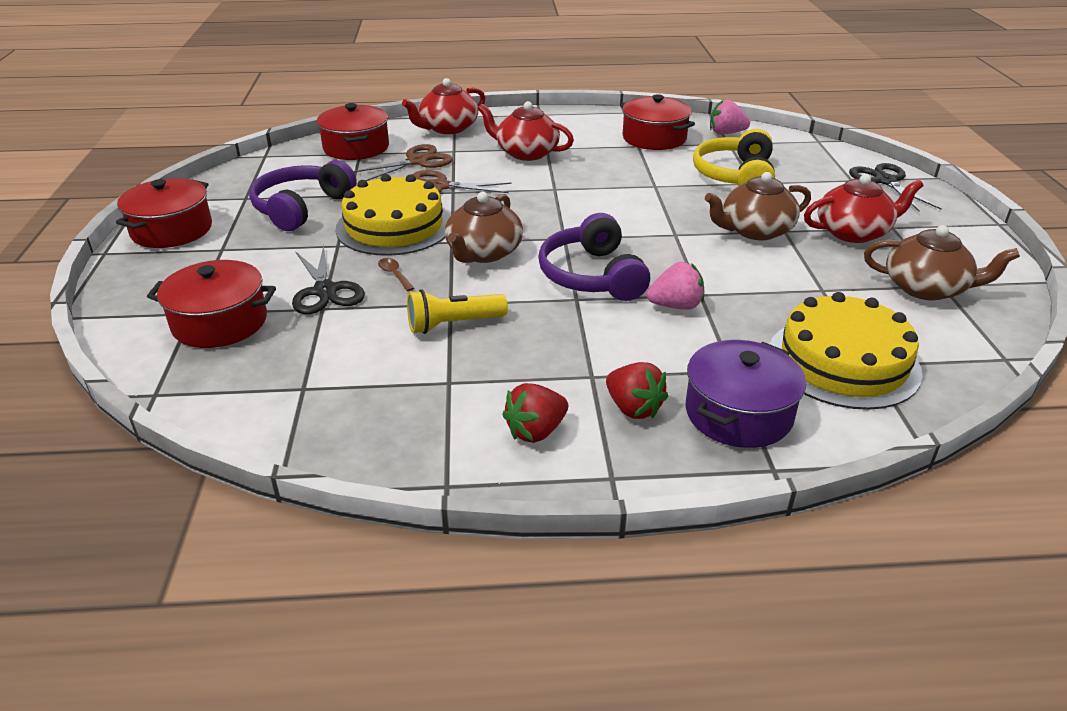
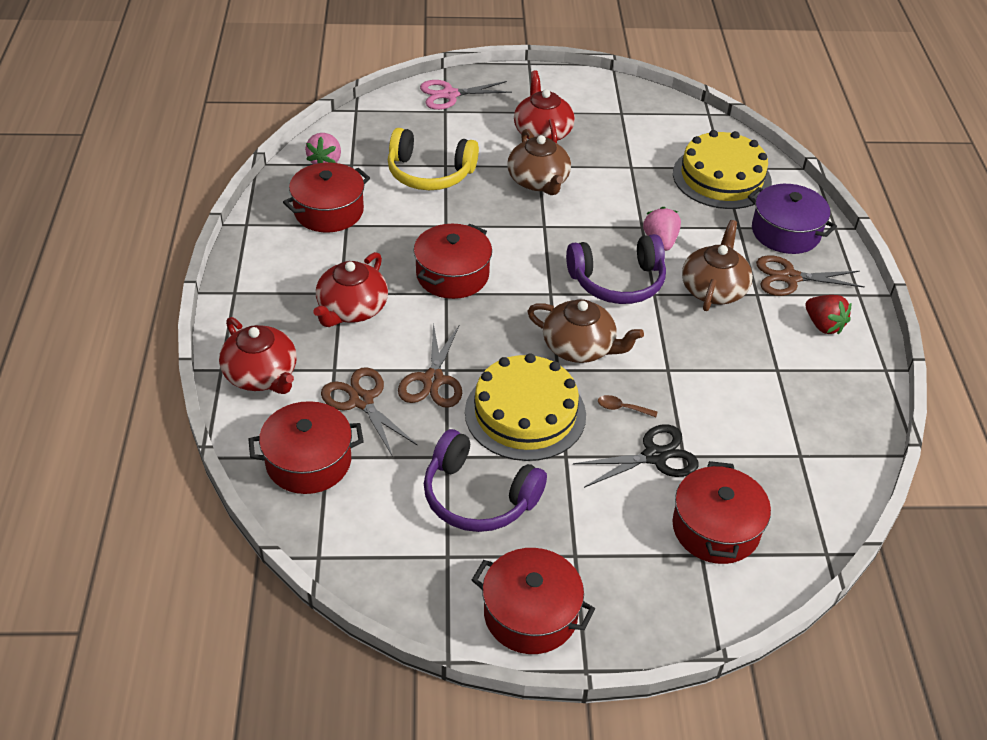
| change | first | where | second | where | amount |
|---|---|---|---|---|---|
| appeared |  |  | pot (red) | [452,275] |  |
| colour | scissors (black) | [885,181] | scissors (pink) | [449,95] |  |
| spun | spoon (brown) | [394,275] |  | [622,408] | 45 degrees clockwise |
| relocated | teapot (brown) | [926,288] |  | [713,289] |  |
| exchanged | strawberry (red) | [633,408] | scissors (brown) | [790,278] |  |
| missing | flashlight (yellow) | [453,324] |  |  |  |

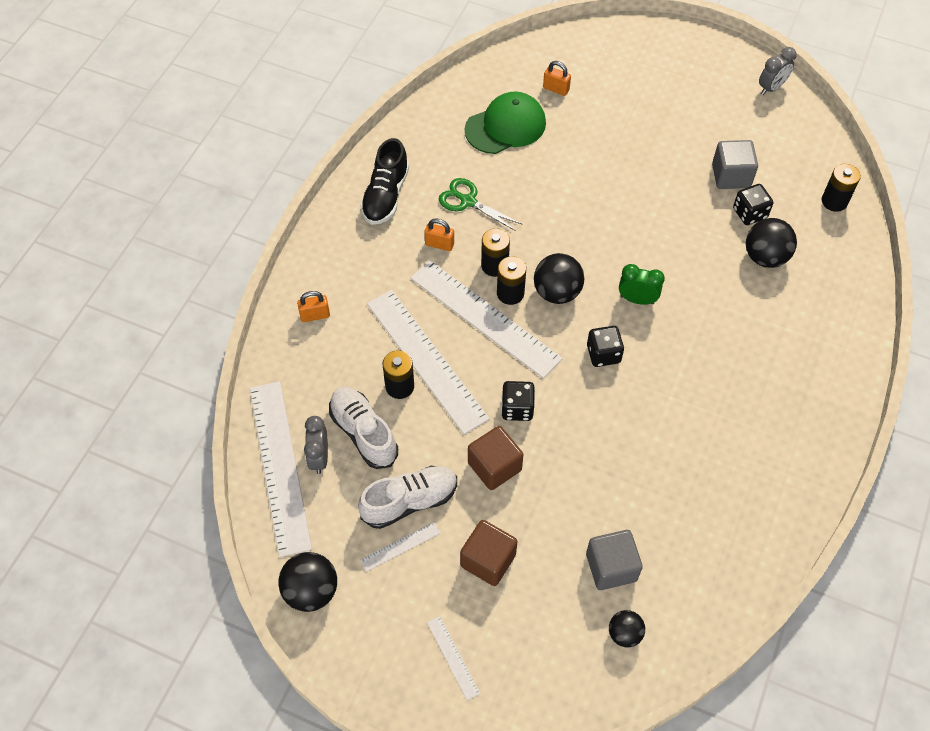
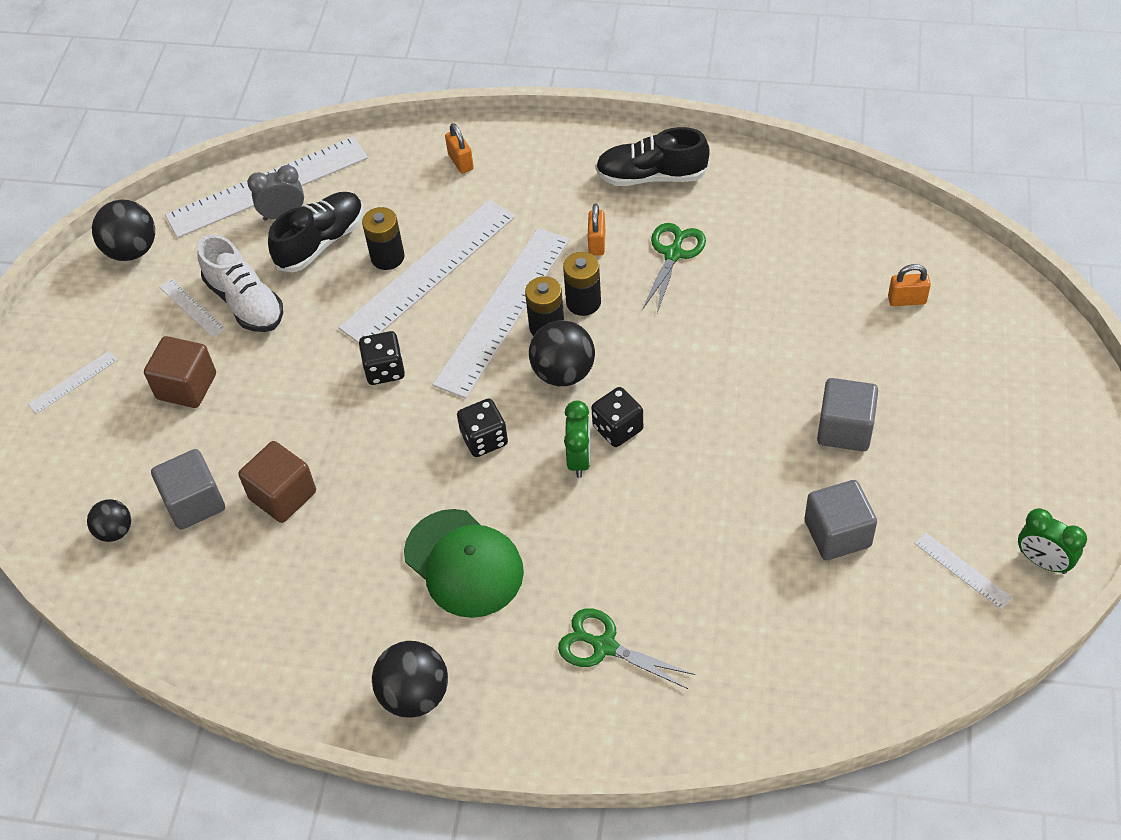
| change | first | where | second | where | amount |
|---|---|---|---|---|---|
| relocated | cube (brown) | [494,466] |  | [283,495] |  |
| colour | shoe (white) | [363,433] | shoe (black) | [321,242] |  |
| relocated | ball (black) | [765,257] |  | [415,695] |  |
| relocated | cap (green) | [505,126] |  | [464,563] |  |
| appeared |  |  | scissors (green) | [604,646] |  |
| relocated | dice (black) | [749,213] |  | [618,428] |  |
| appeared |  |  | cube (grey) | [844,429] |  |
| spun | padlock (orange) | [556,89] |  | [907,300] | 75 degrees clockwise |
| appeared |  |  | ruler (white) | [962,570] |  |
| colour | clock (grey) | [771,88] | clock (green) | [1043,561] |  |
| missing | battery (black) | [834,201] |  |  |  |

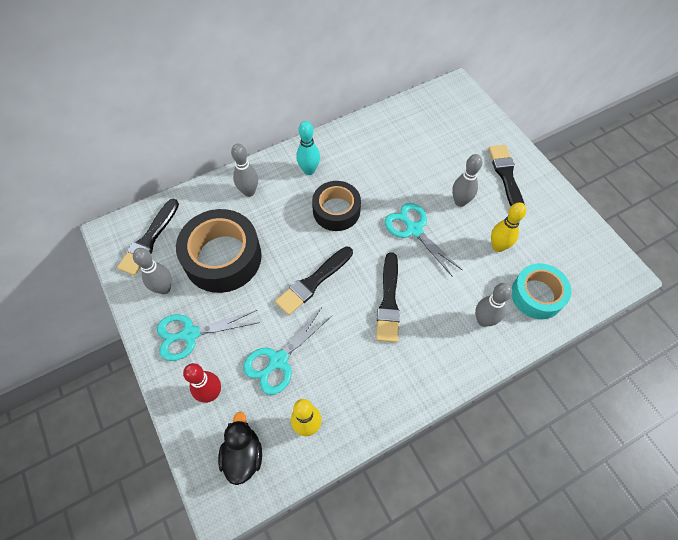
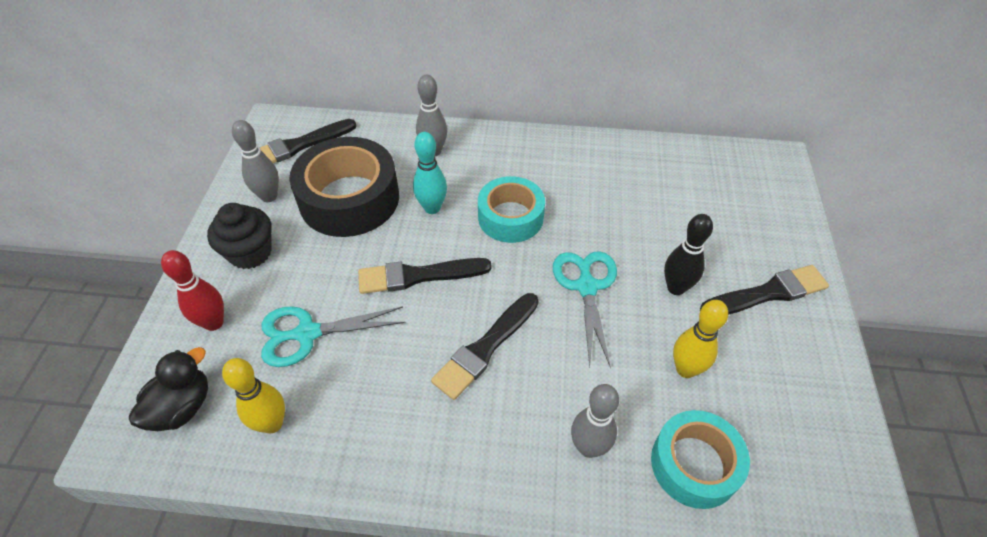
| change | first | where | second | where | amount |
|---|---|---|---|---|---|
| exchanged | scissors (turquoise) | [190,334] | cupcake (black) | [250,253] |  |
| relocated | bowling pin (turquoise) | [309,170] |  | [432,208] |  |
| colour | tape (black) | [336,211] | tape (turquoise) | [510,217] |  |
| colour | bowling pin (grey) | [460,201] | bowling pin (black) | [676,288] |  |
| spun | brush (black) | [506,177] |  | [767,293] | 45 degrees clockwise |

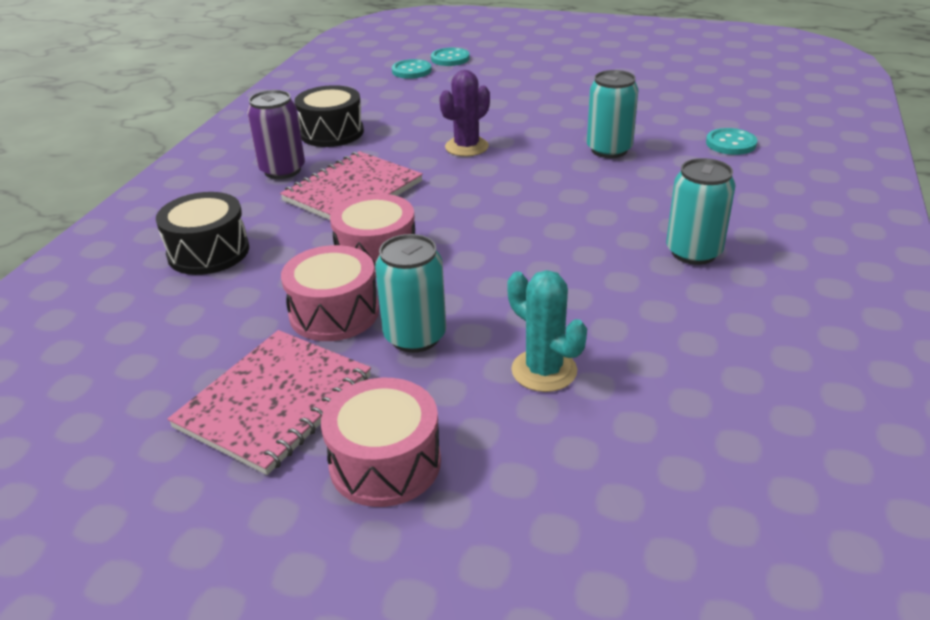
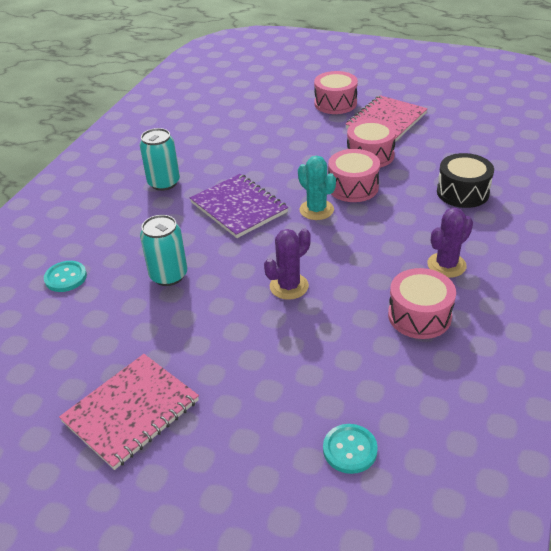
| change | first | where | second | where | amount |
|---|---|---|---|---|---|
| relocated | notebook (pink) | [353,191] |  | [131,411] |  |
| appeared |  |  | notebook (purple) | [239,207] |  |
| relocated | cactus (turquoise) | [544,370] |  | [316,210] |  |
| colour | drum (black) | [332,133] | drum (pink) | [419,316] |  |
| exchanged | can (purple) | [282,170] | cactus (purple) | [446,265] |  |
| missing | can (turquoise) | [415,336] |  |  |  |
| missing | button (turquoise) | [450,58] |  |  |  |

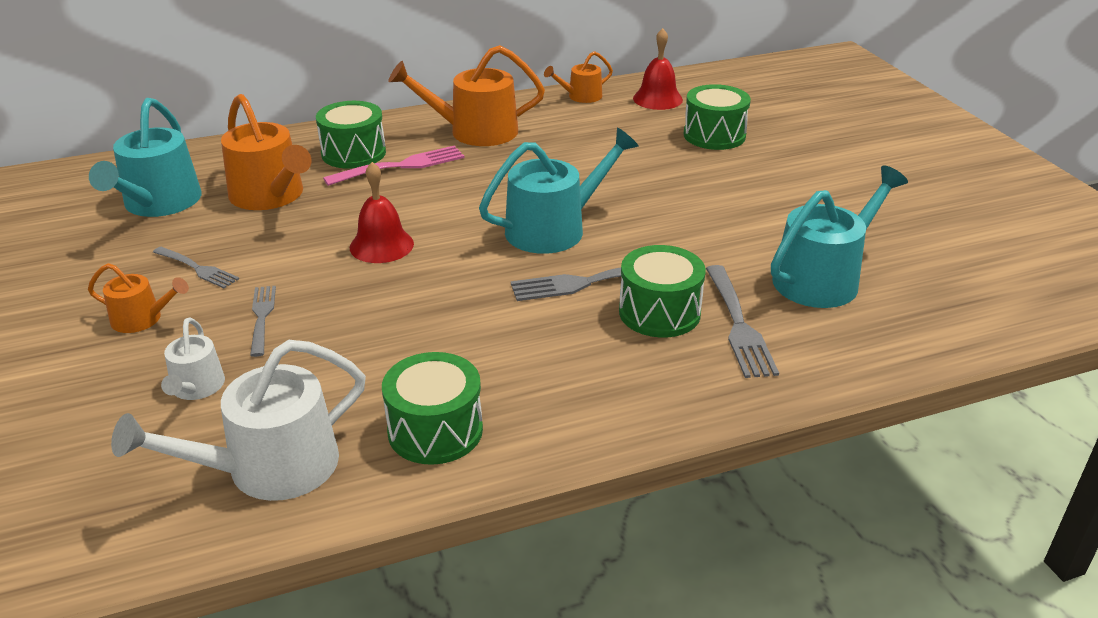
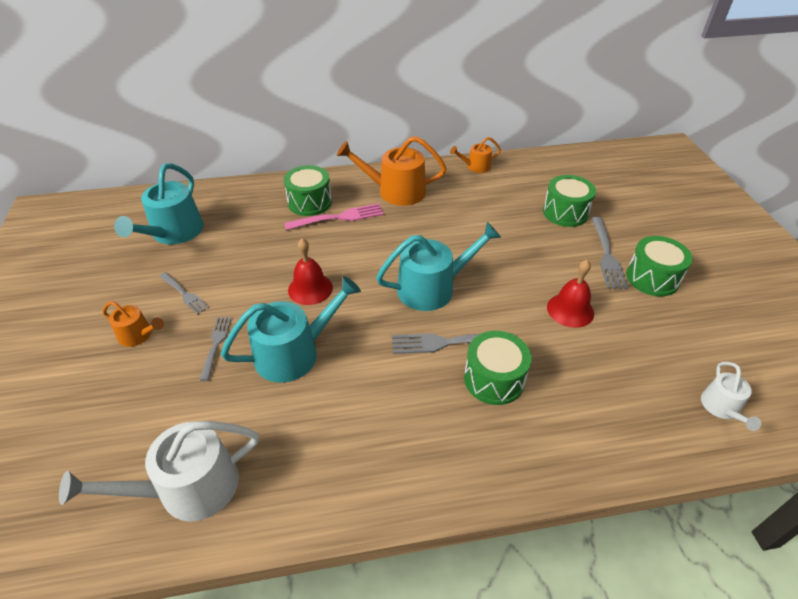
| change | first | where | second | where | amount |
|---|---|---|---|---|---|
| relocated | watering can (turquoise) | [823,278] |  | [294,352] |  |
| relocated | bell (red) | [657,99] |  | [570,310] |  |
| relocated | fork (grey) | [738,324] |  | [606,255] |  |
| relocated | drum (green) | [435,430] |  | [652,278] |  |
| relocated | watering can (white) | [196,388] |  | [722,408] |  |
| missing | watering can (orange) | [271,196] |  |  |  |

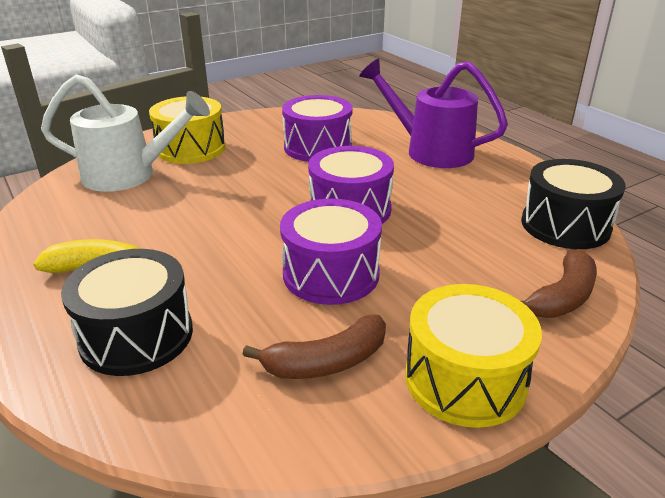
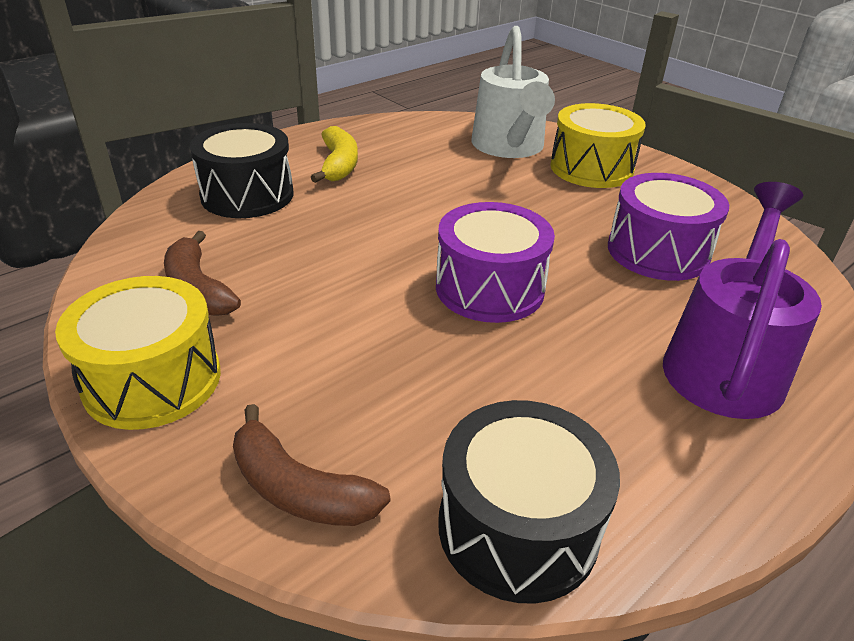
| change | first | where | second | where | amount |
|---|---|---|---|---|---|
| missing | drum (purple) | [331,274] |  |  |  |

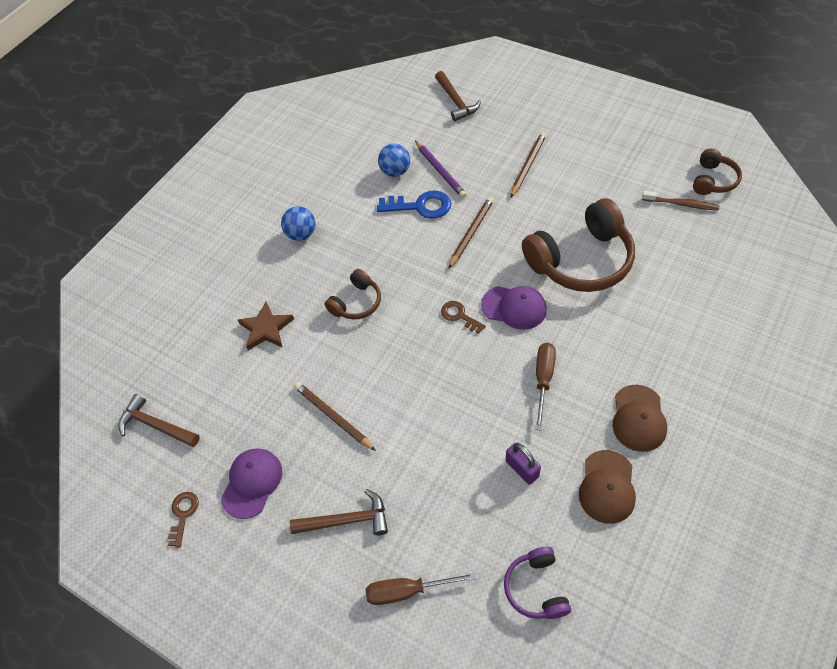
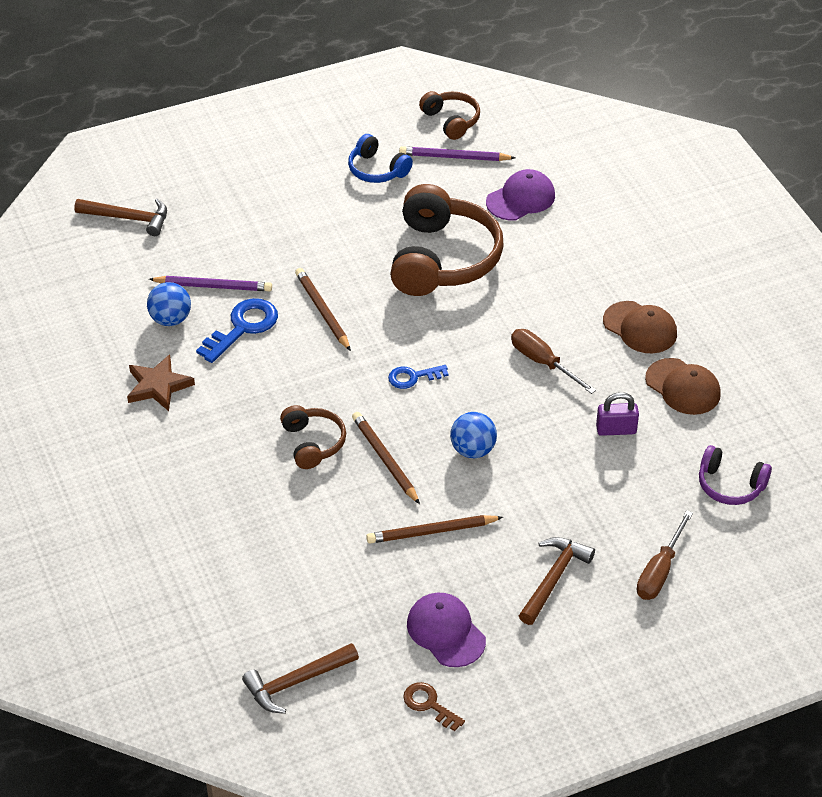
| change | first | where | second | where | amount |
|---|---|---|---|---|---|
| relocated | star (brown) | [266,329] |  | [158,386] |  |
| appeared |  |  | headphones (blue) | [377,170] |  |
| relocated | pencil (brown) | [528,165] |  | [385,459] |  |
| colour | key (brown) | [459,316] | key (blue) | [413,377] |  |
| exchanged | toothbrush (brown) | [681,204] | pencil (purple) | [454,157] |  |
| relocated | ball (blue) | [301,234] |  | [473,450] |  |
| relocated | cap (purple) | [514,307] |  | [521,199] |  |

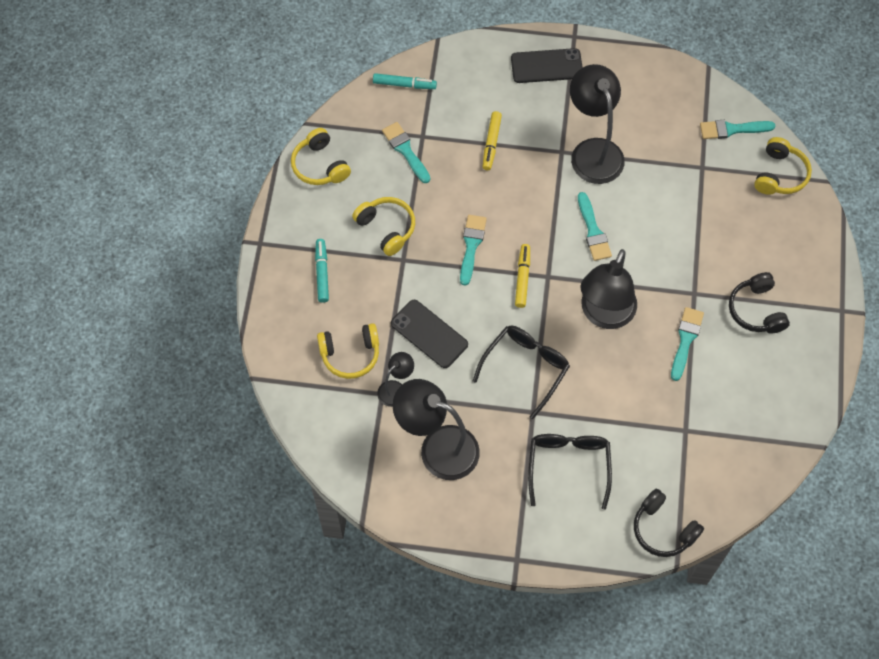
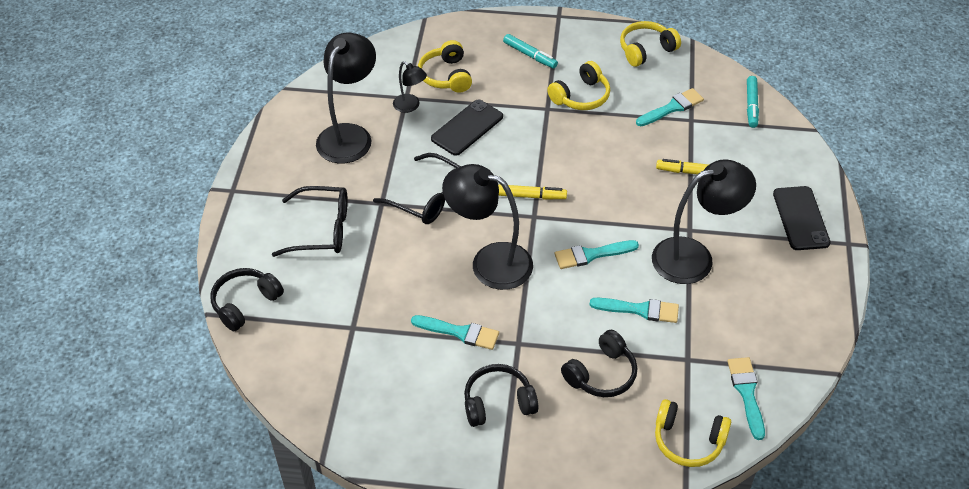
| change | first | where | second | where | amount |
|---|---|---|---|---|---|
| spun | marker (turquoise) | [322,273] |  | [530,55] | 45 degrees clockwise |
| appeared |  |  | headphones (black) | [601,374] |  |
| relocated | brush (turquoise) | [471,246] |  | [640,310] |  |

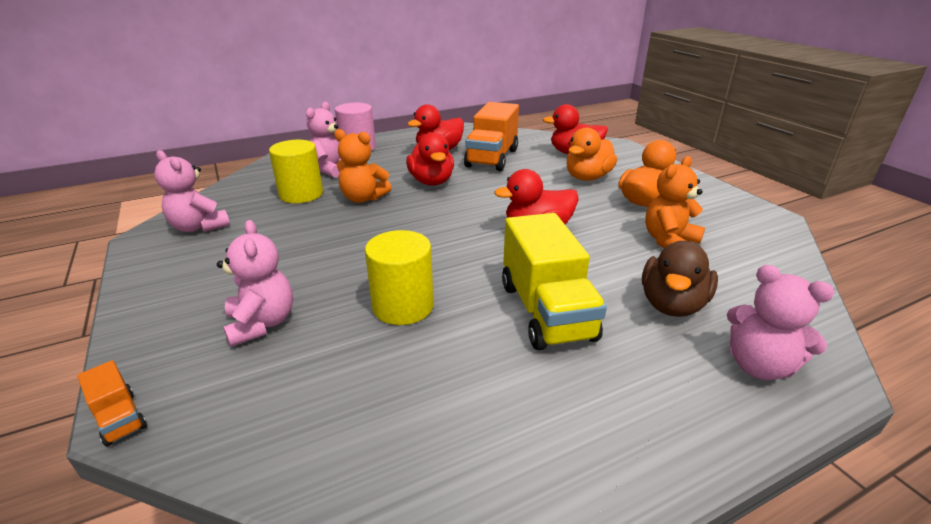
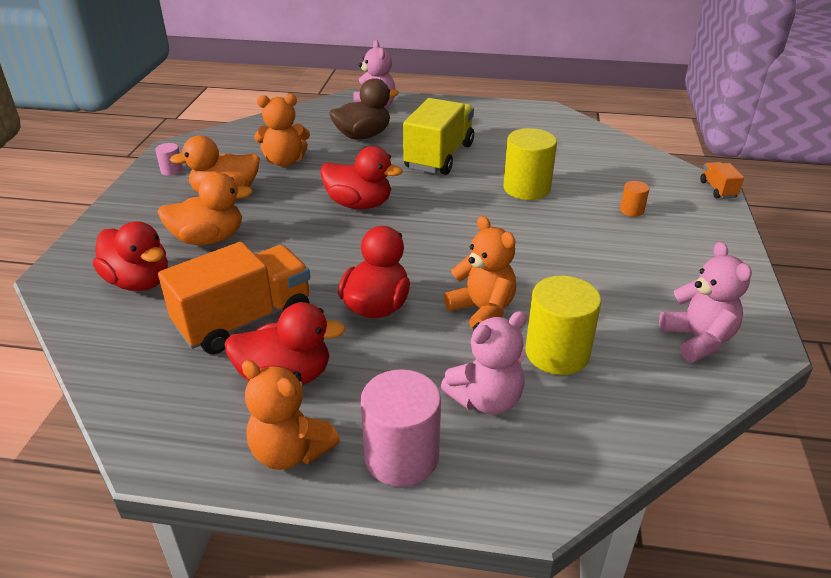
| change | first | where | second | where | amount |
|---|---|---|---|---|---|
| appeared |  |  | cylinder (pink) | [172,170] |  |
| appeared |  |  | teddy bear (orange) | [290,451] |  |
| exchanged | teddy bear (pink) | [262,323] | cylinder (orange) | [631,210] |  |

